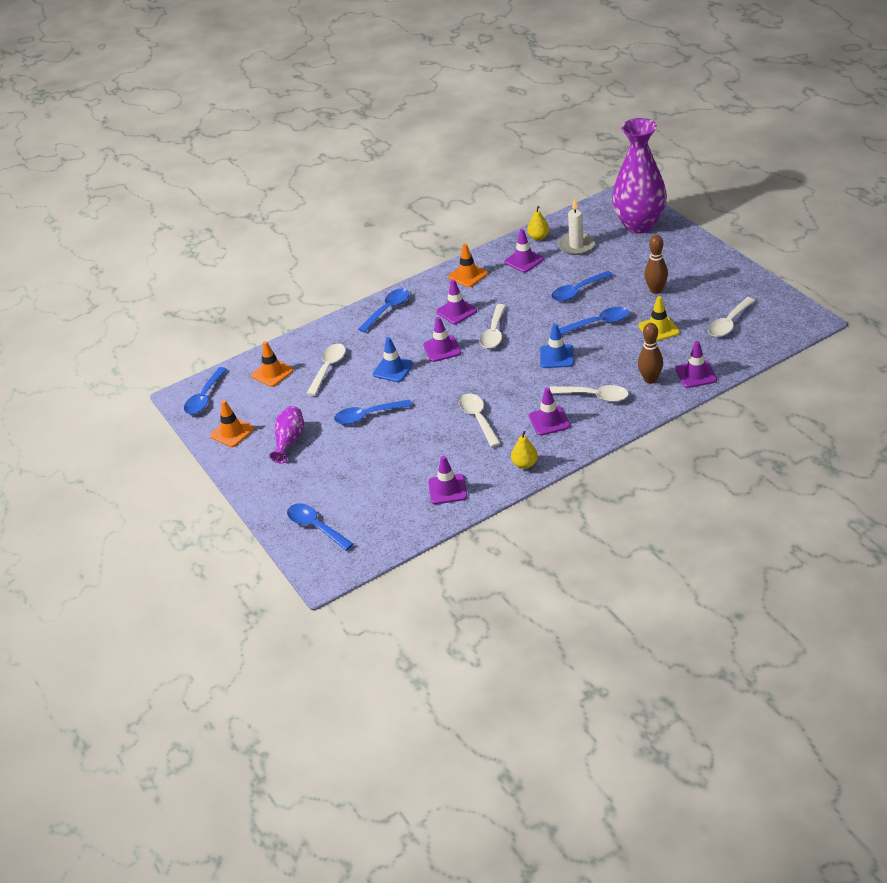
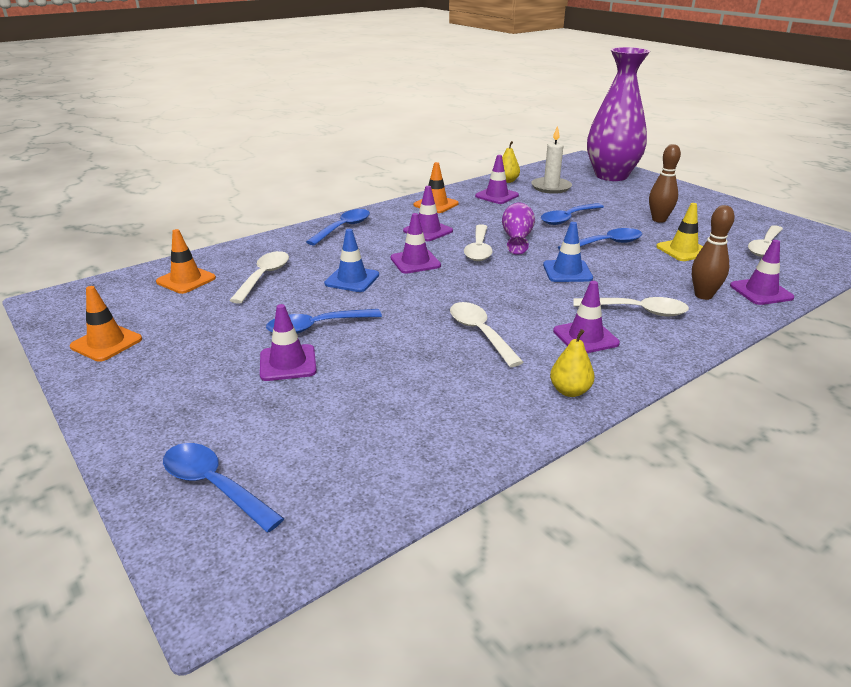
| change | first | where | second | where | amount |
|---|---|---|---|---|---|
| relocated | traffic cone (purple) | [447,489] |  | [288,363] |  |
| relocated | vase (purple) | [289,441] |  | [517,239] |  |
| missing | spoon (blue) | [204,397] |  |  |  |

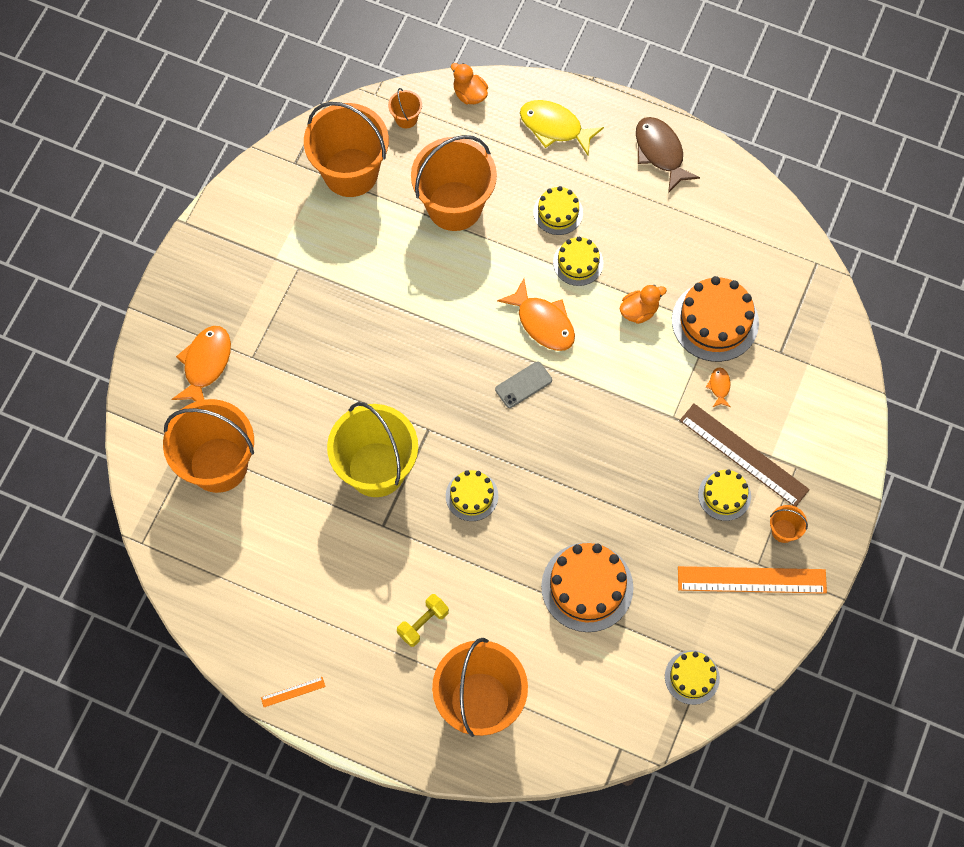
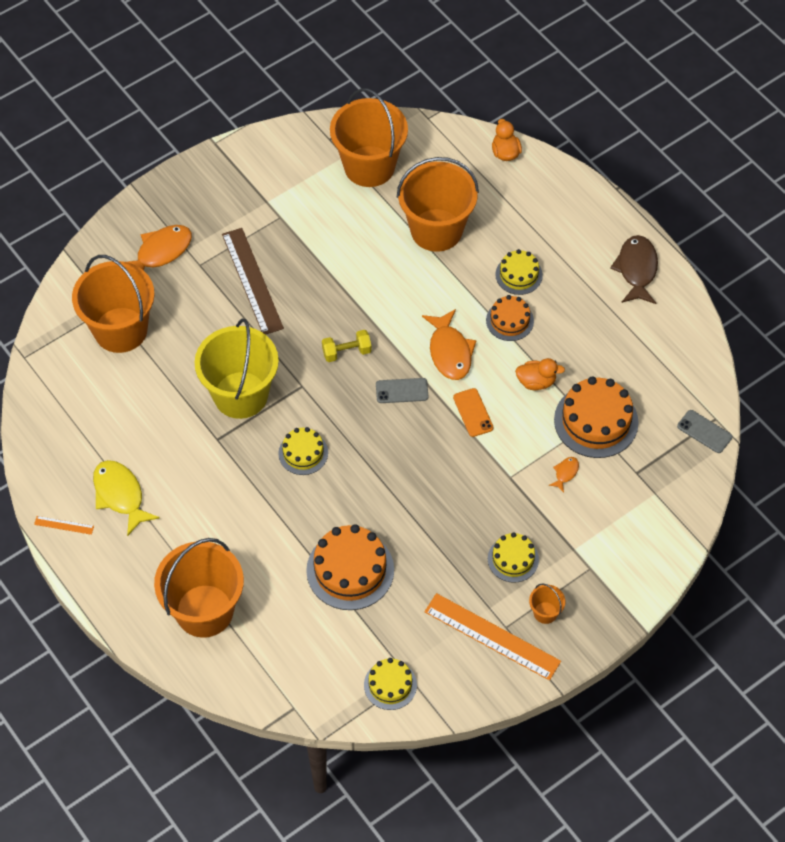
| change | first | where | second | where | amount |
|---|---|---|---|---|---|
| relocated | fish (yellow) | [554,127] |  | [120,495] |  |
| relocated | ruler (brown) | [743,455] |  | [252,281] |  |
| relocated | dumbbell (yellow) | [423,623] |  | [346,352] |  |
| appeared |  |  | phone (orange) | [473,412] |  |
| colour | cake (yellow) | [578,262] | cake (orange) | [509,320] |  |
| appeared |  |  | phone (grey) | [704,432] |  |
| missing | bucket (orange) | [406,118] |  |  |  |

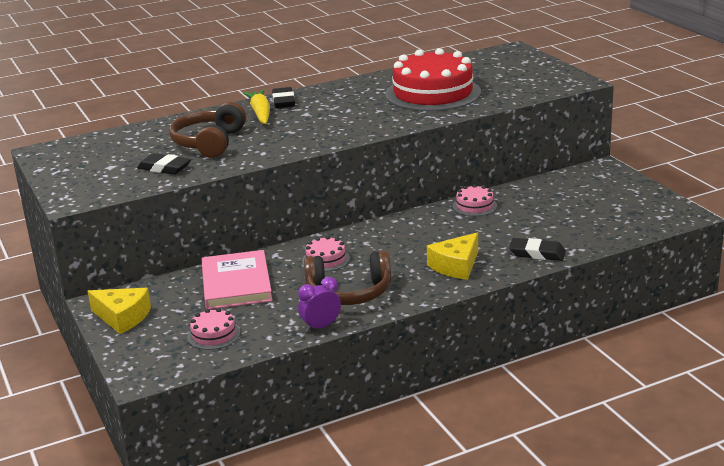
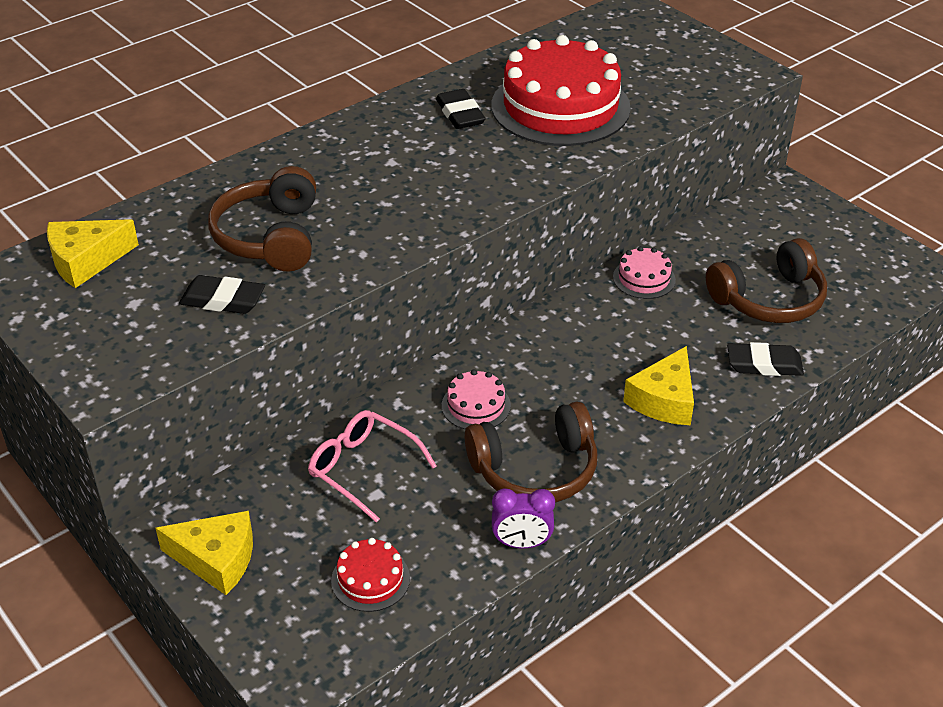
| change | first | where | second | where | amount |
|---|---|---|---|---|---|
| appeared |  |  | cheese (yellow) | [86,261] |  |
| exchanged | book (pink) | [236,283] | glasses (pink) | [363,469] |  |
| colour | cake (pink) | [213,335] | cake (red) | [370,579] |  |
| relocated | eraser (black) | [283,101] |  | [460,114] |  |
| spun | clock (purple) | [321,327] |  | [521,543] | 135 degrees counterclockwise |
| appeared |  |  | headphones (brown) | [769,299] |  |
| missing | carrot (yellow) | [260,113] |  |  |  |

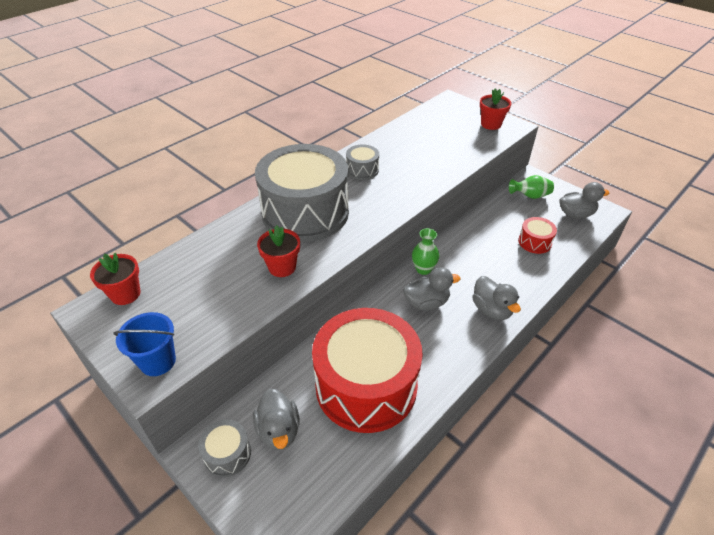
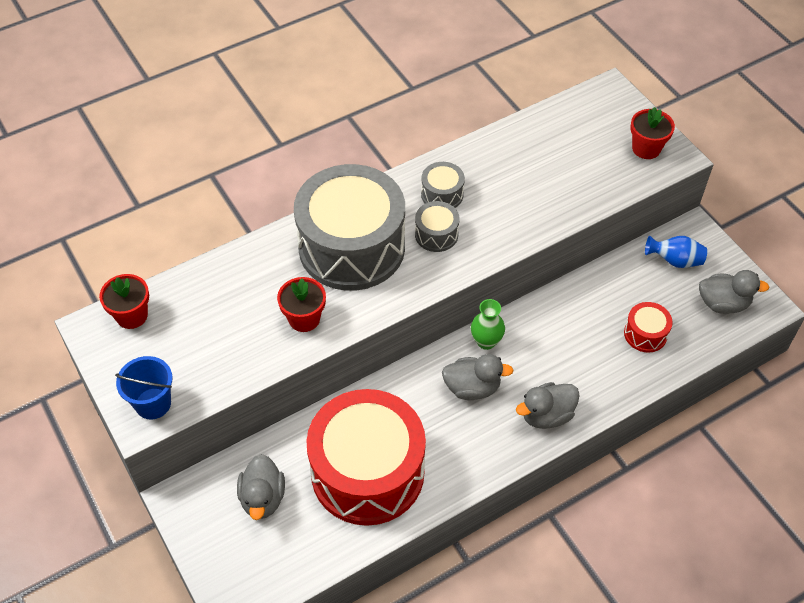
| change | first | where | second | where | amount |
|---|---|---|---|---|---|
| relocated | drum (grey) | [227,454] |  | [436,234] |  |
| spun | duck (grey) | [491,310] |  | [546,415] | 75 degrees clockwise |
| colour | vase (green) | [530,196] | vase (blue) | [675,261] |  |

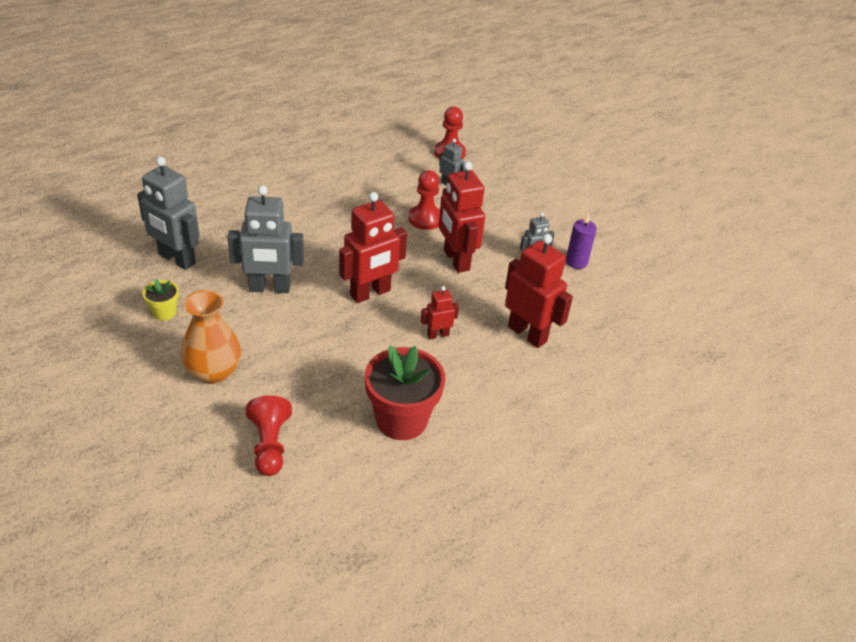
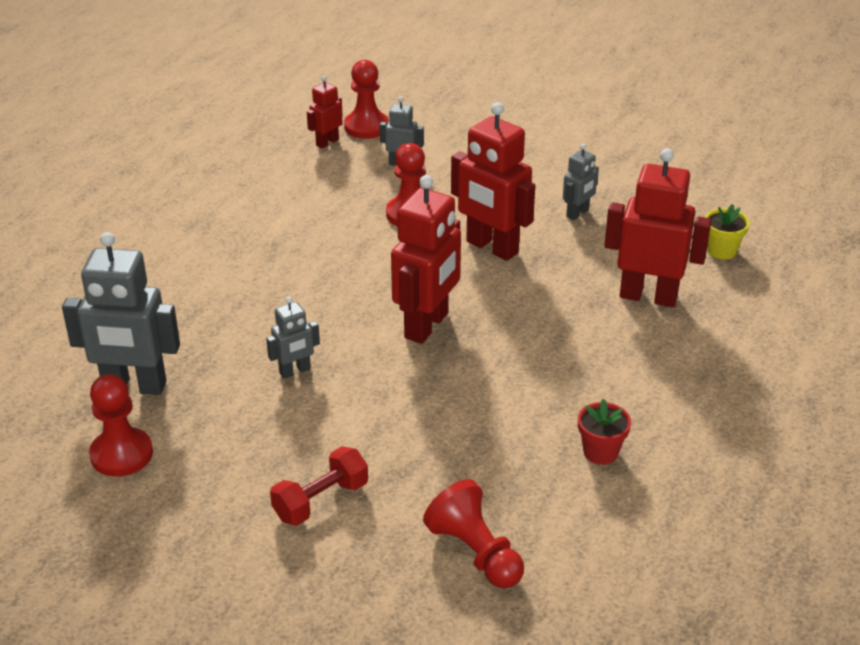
| change | first | where | second | where | amount |
|---|---|---|---|---|---|
| appeared |  |  | pawn (red) | [121,454] |  |
| size | robot (grey) | [269,288] |  | [295,371] | x0.51 |
| exchanged | vase (orange) | [213,372] | dumbbell (red) | [321,501] |  |
| relocated | robot (red) | [438,335] |  | [327,142] |  |
| size | flower pot (red) | [401,420] |  | [600,452] | x0.48 |
| relocated | flower pot (yellow) | [164,312] |  | [721,251] |  |
| missing | candle (purple) | [576,262] |  |  |  |

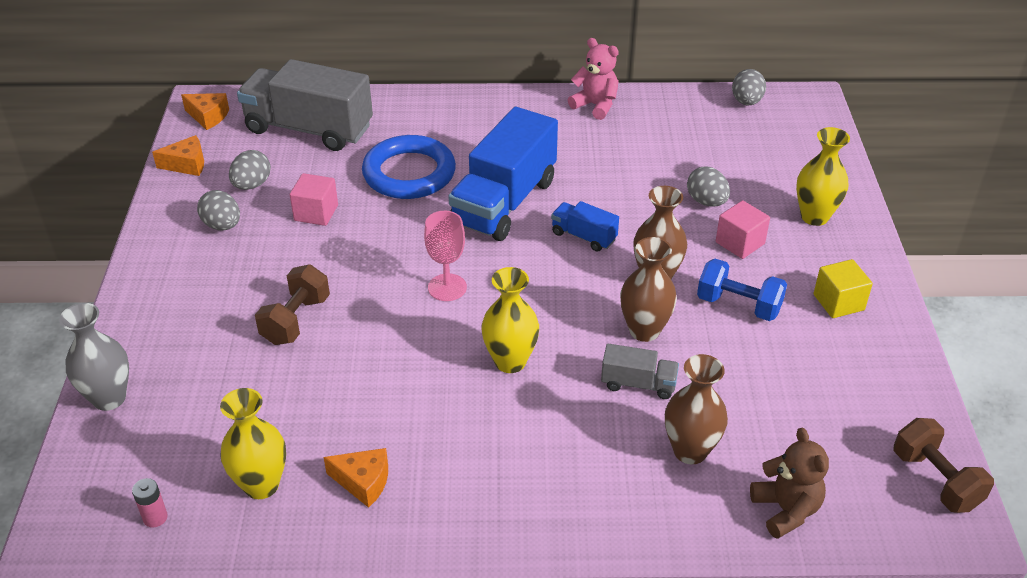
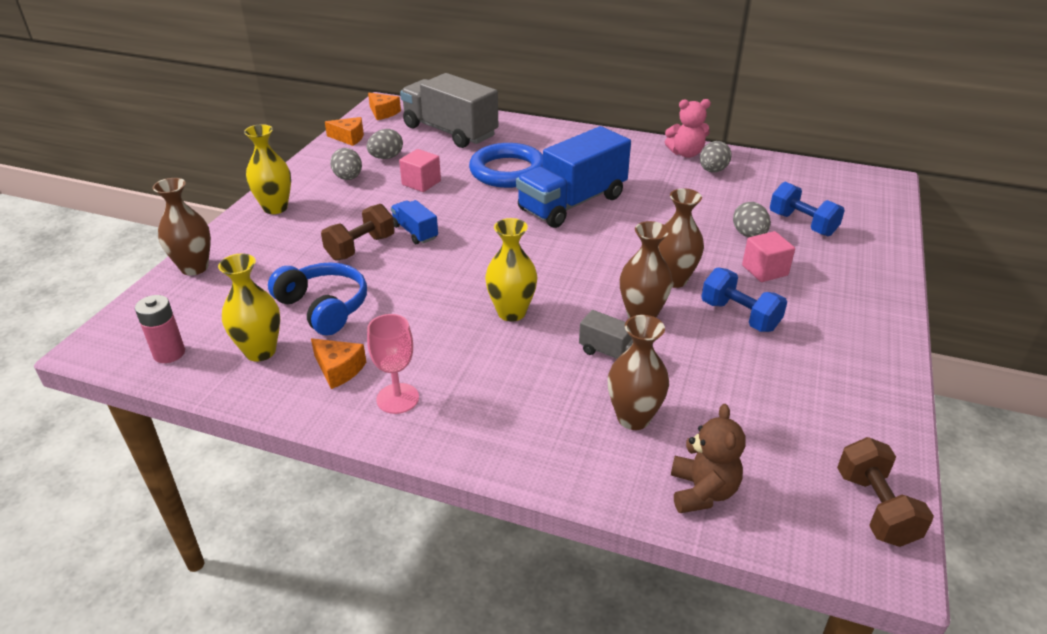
| change | first | where | second | where | amount |
|---|---|---|---|---|---|
| size | battery (pink) | [155,517] |  | [169,353] | x1.51 |
| colour | vase (grey) | [109,398] | vase (brown) | [194,268] |  |
| relocated | vase (yellow) | [814,216] |  | [275,208] |  |
| appeared |  |  | headphones (blue) | [324,307] |  |
| relocated | goblet (pink) | [447,287] |  | [397,398] |  |
| relocated | truck (blue) | [584,236] |  | [415,232] |  |
| spun | teddy bear (pink) | [595,105] |  | [686,153] | 120 degrees clockwise |
| relocated | egg (grey) | [746,102] |  | [712,170] |  |
| appeared |  |  | dumbbell (blue) | [802,224] |  |
| missing | cube (yellow) | [838,302] |  |  |  |

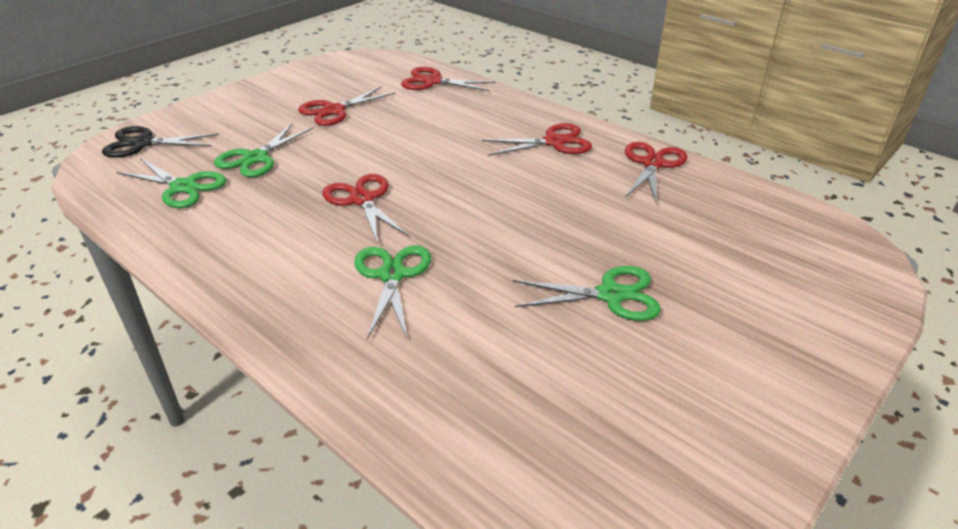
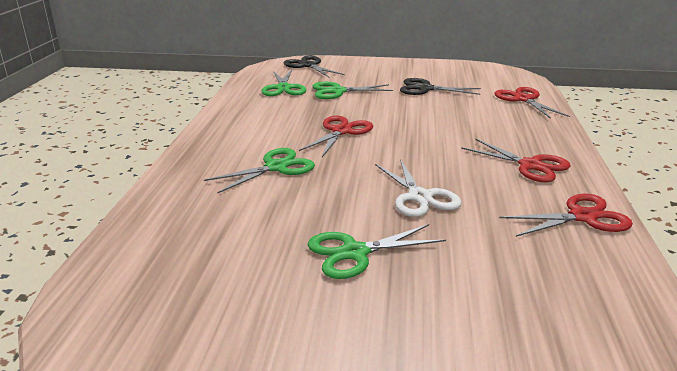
| change | first | where | second | where | amount |
|---|---|---|---|---|---|
| spun | scissors (green) | [610,295] |  | [355,253] | 105 degrees clockwise |
| appeared |  |  | scissors (white) | [419,197] |  |
| colour | scissors (red) | [334,110] | scissors (black) | [425,89] |  |

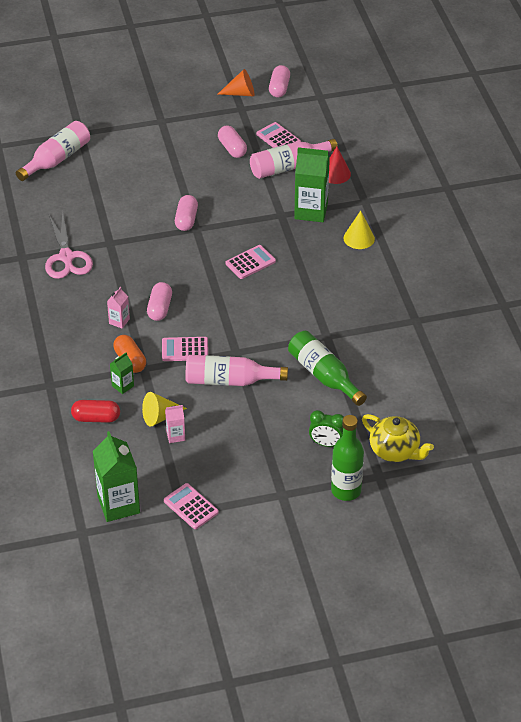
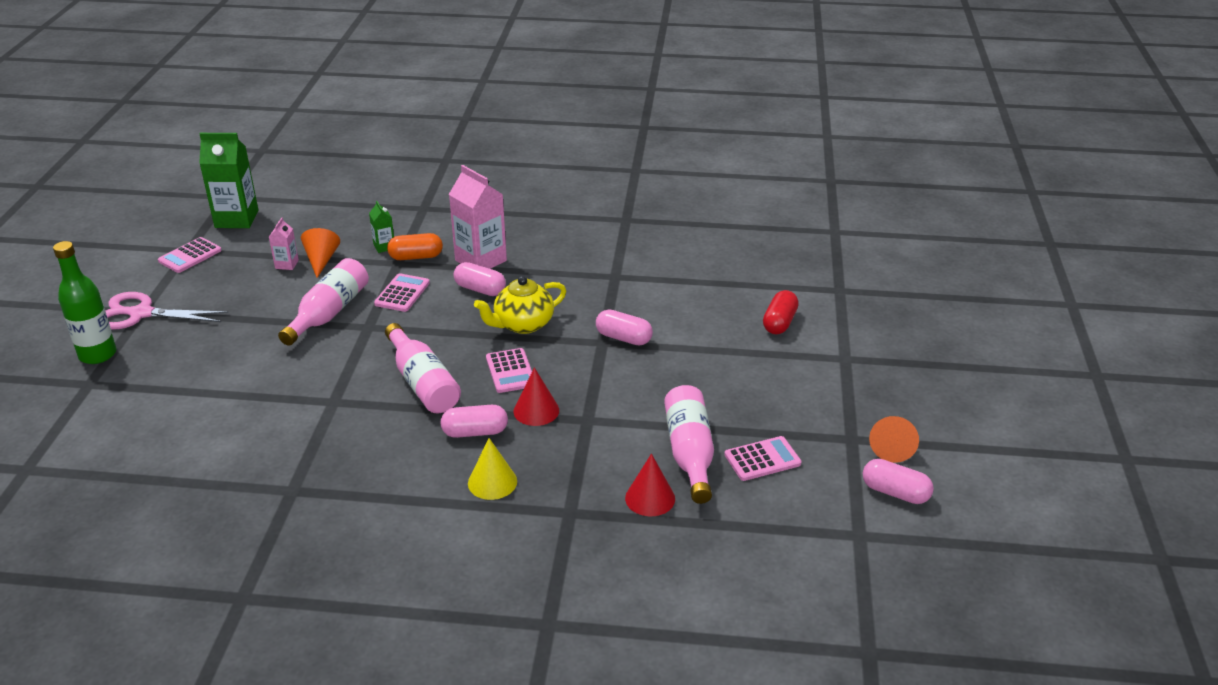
| change | first | where | second | where | amount |
|---|---|---|---|---|---|
| relocated | scissors (pink) | [66,257] |  | [141,314] |  |
| spun | calculator (pink) | [191,506] |  | [190,256] | 150 degrees clockwise |
| colour | cone (yellow) | [160,416] | cone (orange) | [321,260] |  |
| relocated | bottle (pink) | [57,159] |  | [423,383] |  |
| relocated | capsule (pink) | [232,148] |  | [475,432] |  |
| size | carton (pink) | [119,321] |  | [481,260] | x2.04 |
| relocated | teapot (yellow) | [395,451] |  | [522,324] |  |
| appeared |  |  | cone (red) | [536,410] |  |
| relocated | capsule (red) | [96,418] |  | [779,322] |  |
| missing | bottle (green) | [324,375] |  |  |  |
| missing | carton (green) | [311,211] |  |  |  |
| missing | clock (green) | [326,444] |  |  |  |

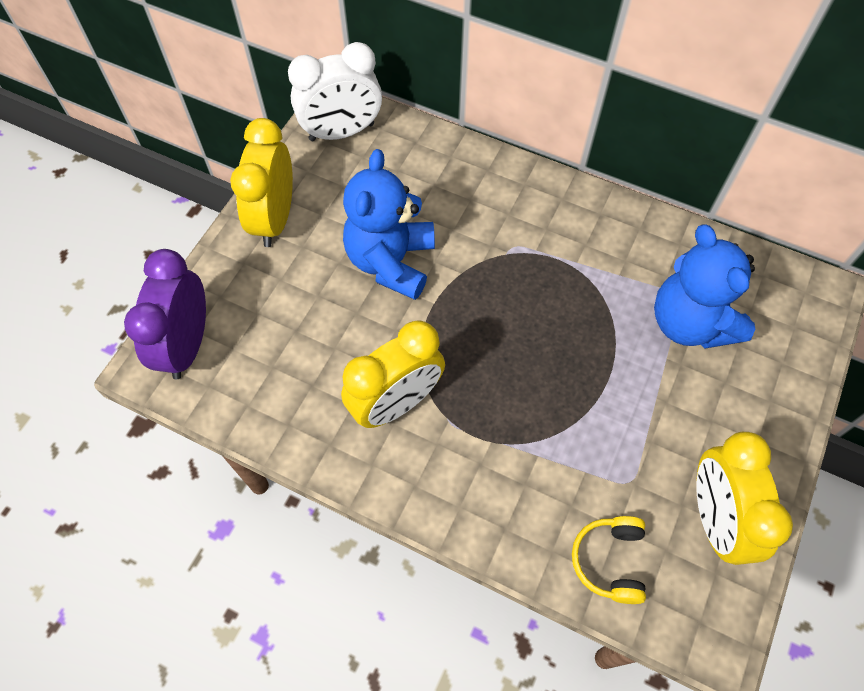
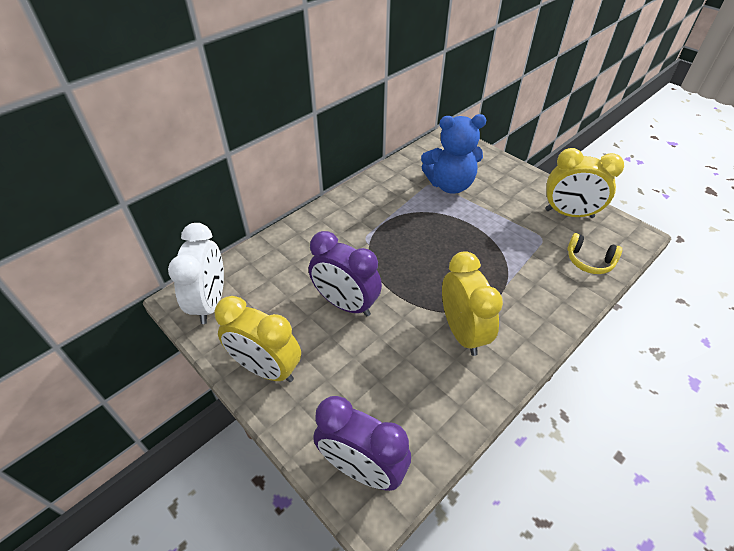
| change | first | where | second | where | amount |
|---|---|---|---|---|---|
| exchanged | teddy bear (blue) | [391,262] | clock (purple) | [345,304] |  |

